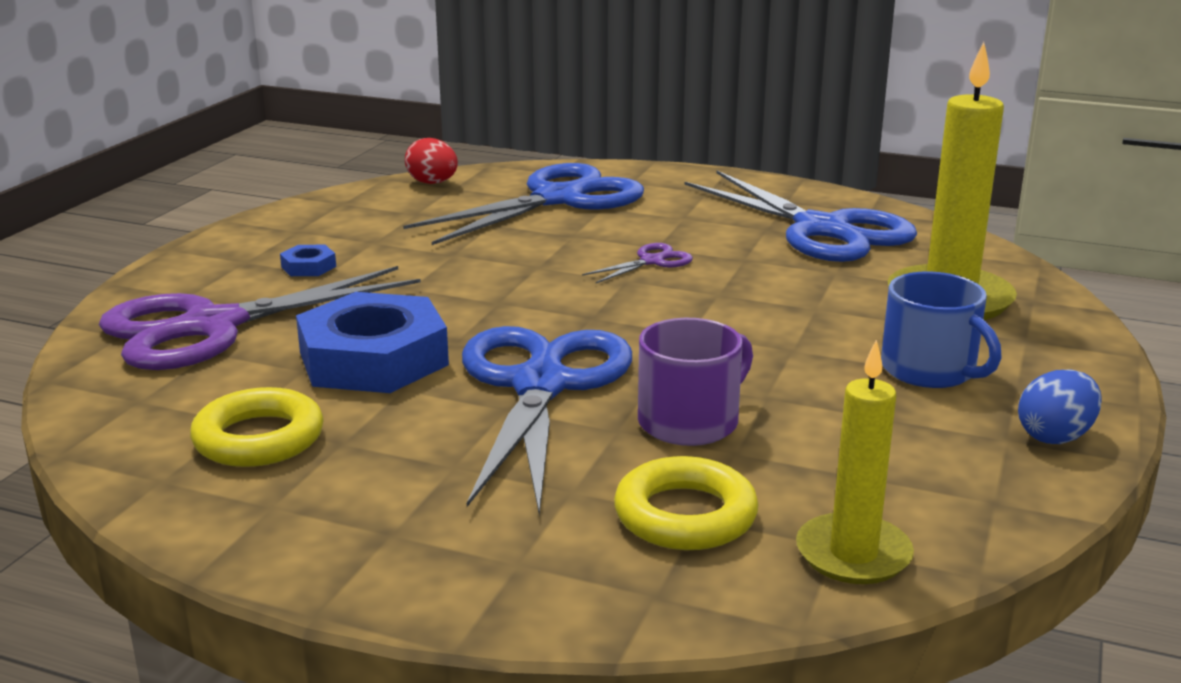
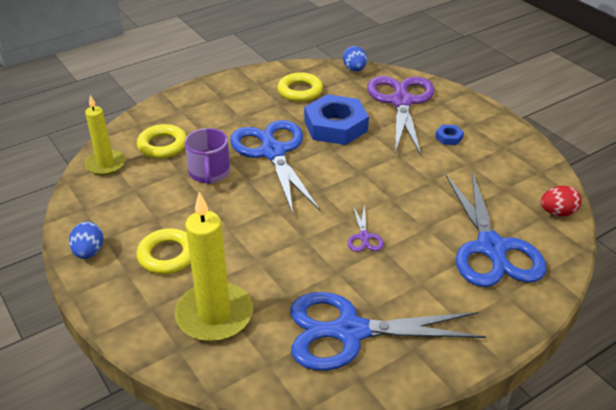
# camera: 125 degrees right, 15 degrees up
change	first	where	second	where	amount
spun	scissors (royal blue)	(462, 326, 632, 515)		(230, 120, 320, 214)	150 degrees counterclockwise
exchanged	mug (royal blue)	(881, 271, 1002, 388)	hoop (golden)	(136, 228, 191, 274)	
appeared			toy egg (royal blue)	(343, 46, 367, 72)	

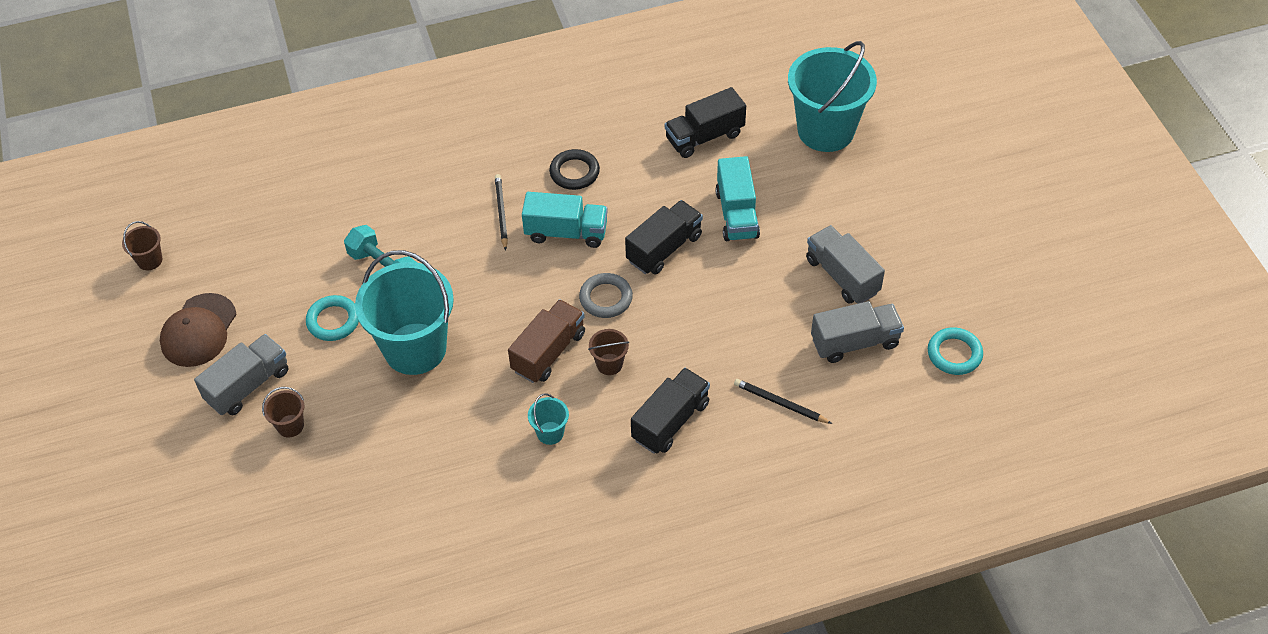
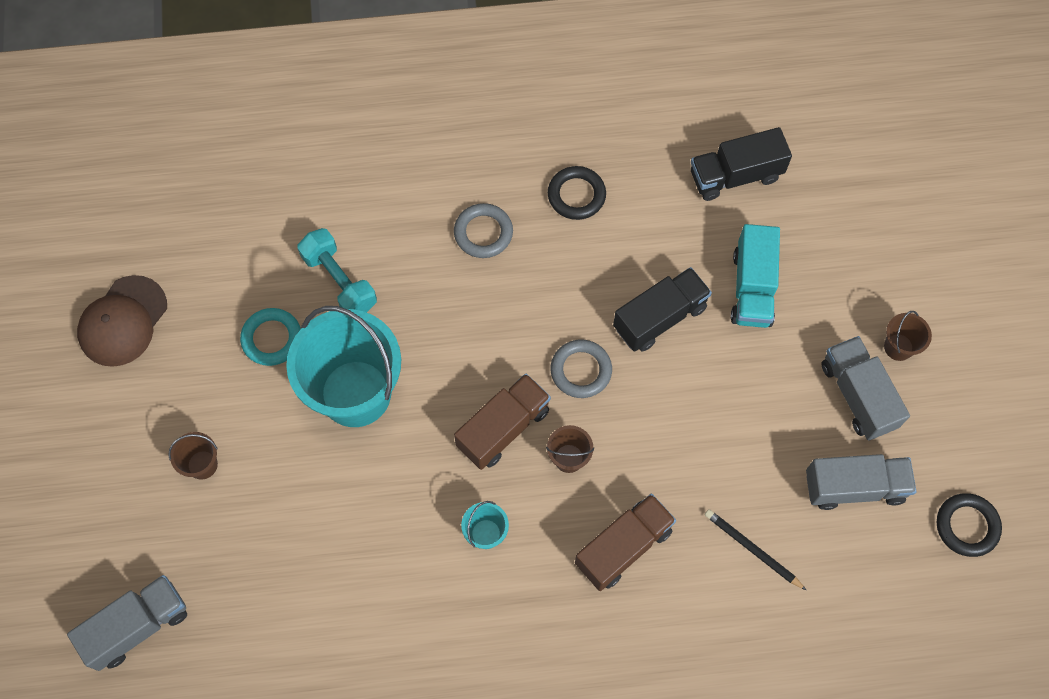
# camera: 10 degrees right, 15 degrees up
change	first	where	second	where	amount
relocated	sand bucket (russet)	(122, 221, 162, 270)		(884, 311, 932, 361)	
relocated	truck (grey)	(194, 334, 288, 415)		(67, 575, 187, 671)	
exchanged	pencil (jet-black)	(495, 174, 508, 251)	hoop (grey)	(454, 203, 513, 258)	
missing	truck (turquoise)	(522, 192, 608, 248)			
colour	truck (jet-black)	(631, 368, 710, 454)	truck (russet)	(575, 494, 676, 591)	
missing	sand bucket (turquoise)	(788, 41, 877, 152)			
colour	hoop (turquoise)	(928, 327, 983, 375)	hoop (jet-black)	(937, 493, 1002, 557)	

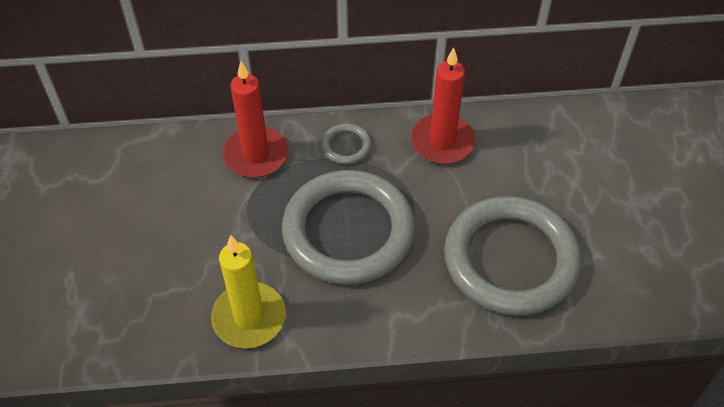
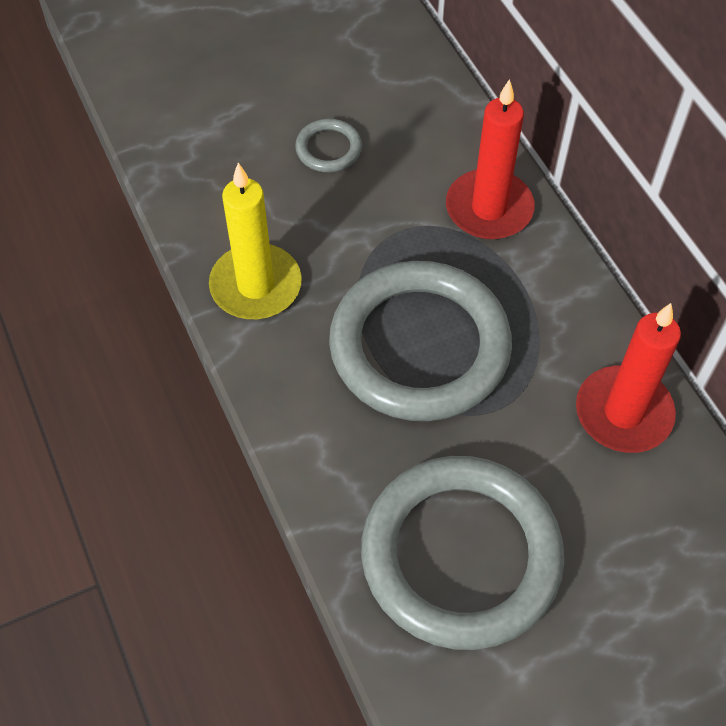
# camera: 70 degrees right, 5 degrees up
change	first	where	second	where	amount
relocated	hoop (grey)	(321, 123, 372, 165)		(295, 119, 362, 172)	

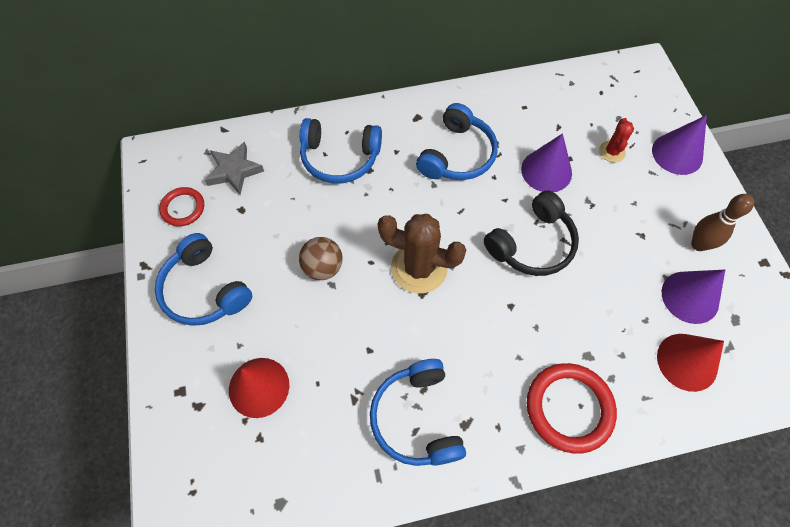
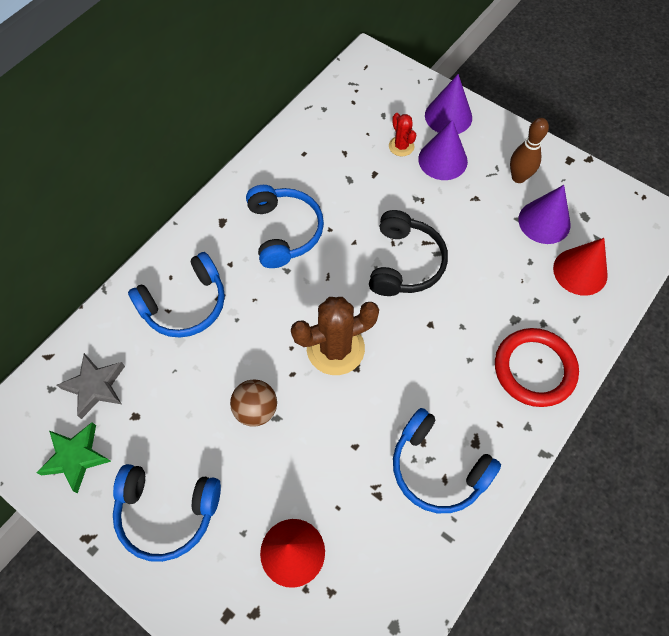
# camera: 40 degrees left, 0 degrees up
change	first	where	second	where	amount
exchanged	hoop (crimson)	(159, 187, 204, 226)	star shape (emerald)	(37, 422, 112, 494)	
relocated	cone shape (purple)	(521, 133, 572, 192)		(418, 120, 468, 180)	

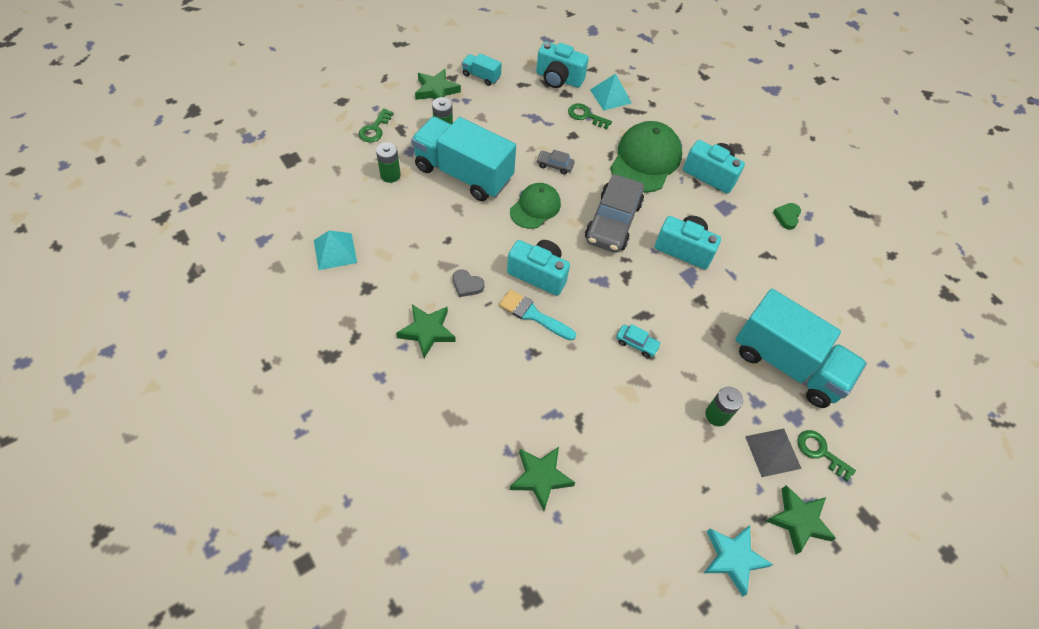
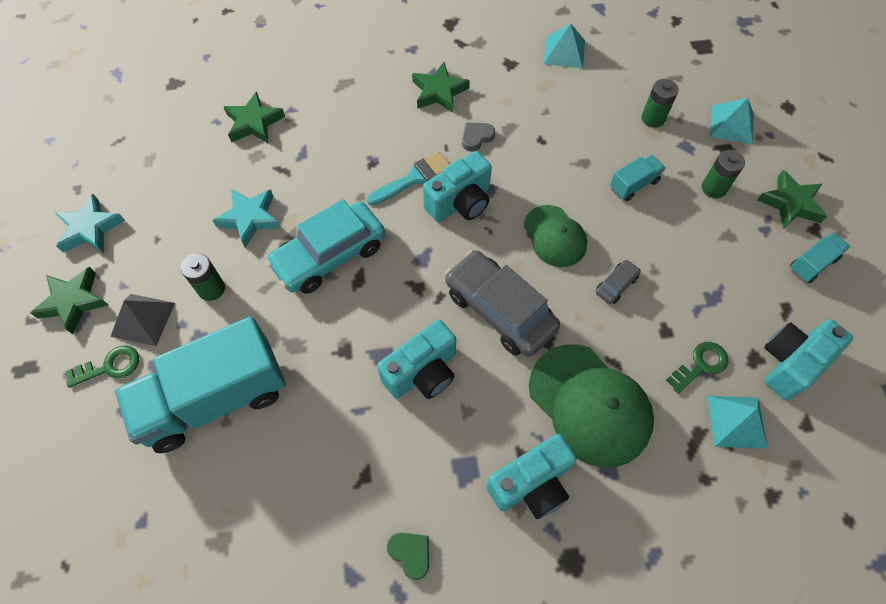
# camera: 120 degrees right, 5 degrees up
change	first	where	second	where	amount
exchanged	key (emerald)	(359, 108, 394, 142)	pyramid shape (turquoise)	(710, 98, 754, 145)	
size	truck (turquoise)	(411, 117, 516, 201)		(610, 155, 665, 201)	x0.43
size	toy car (turquoise)	(616, 324, 661, 358)		(266, 199, 385, 294)	x2.30
appeared			star shape (turquoise)	(212, 189, 281, 247)	

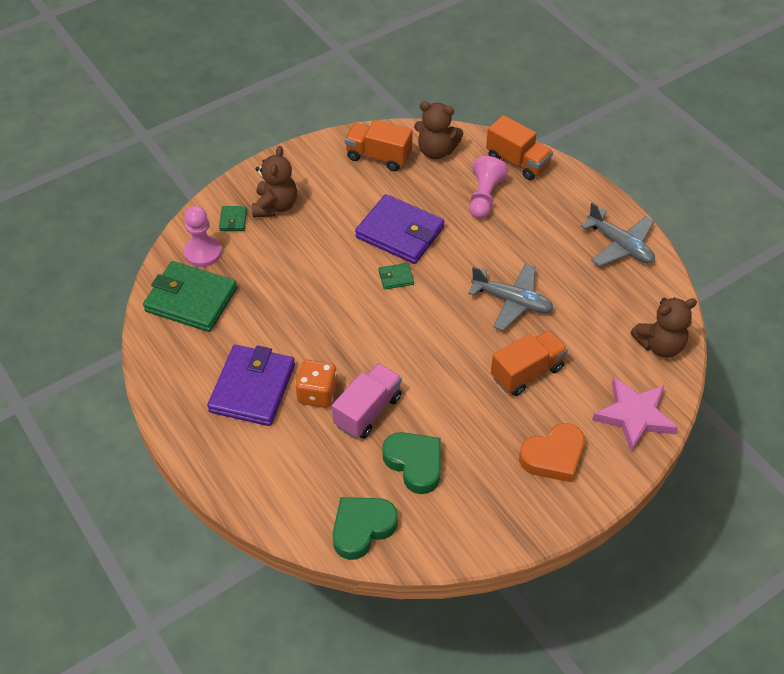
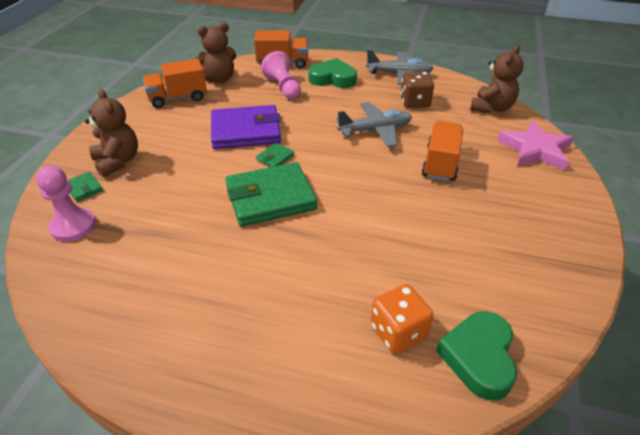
# camera: 40 degrees left, 10 degrees down
change	first	where	second	where	amount
relocated	card wallet (emerald)	(143, 261, 237, 332)		(225, 162, 317, 227)	
missing	card wallet (purple)	(207, 345, 295, 426)			
relocated	dice (orange)	(295, 360, 337, 408)		(370, 284, 433, 354)	
missing	truck (rosy)	(332, 363, 402, 439)			
relocated	heart (emerald)	(382, 432, 441, 494)		(308, 58, 357, 88)	
missing	heart (orange)	(519, 423, 585, 482)			
appeared			dice (russet)	(400, 72, 434, 108)	

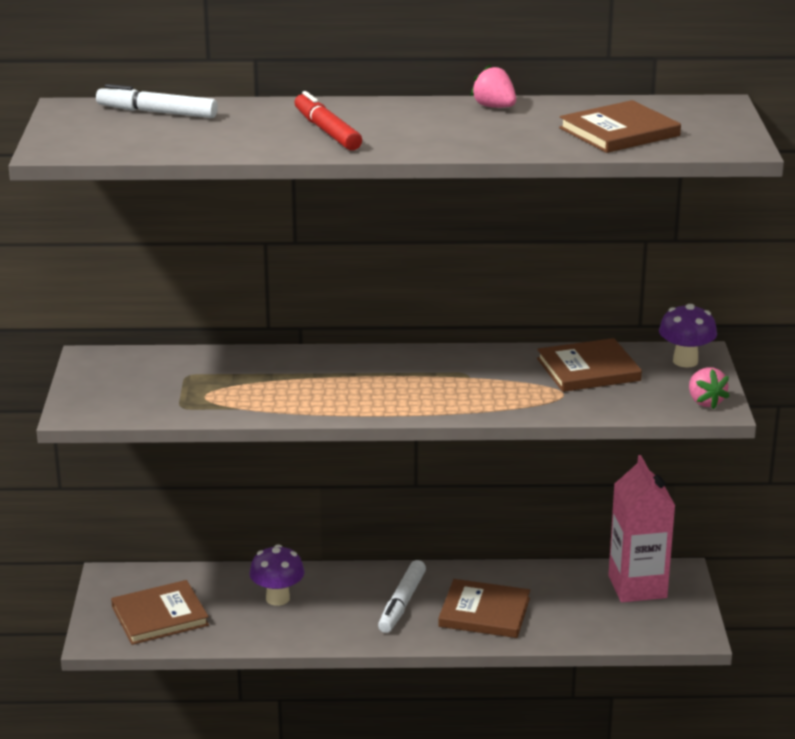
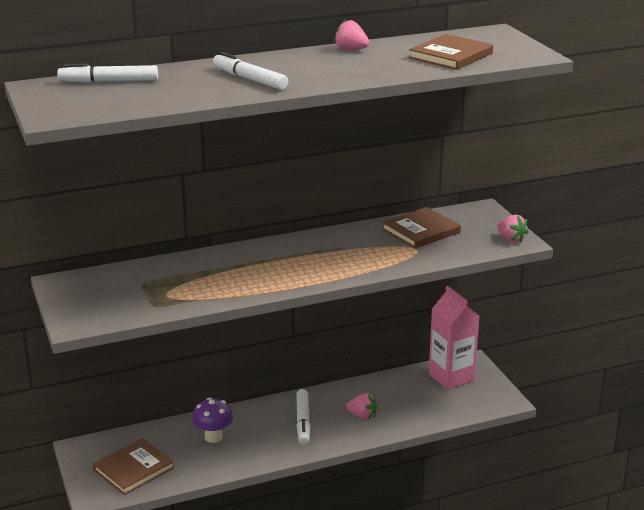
# camera: 20 degrees left, 0 degrees up
change	first	where	second	where	amount
colour	marker (crimson)	(294, 91, 362, 150)	marker (pure white)	(213, 52, 288, 90)	
exchanged	book (russet)	(438, 579, 530, 638)	strawberry (rosy)	(346, 393, 377, 420)	
missing	fungus (purple)	(659, 304, 717, 368)			

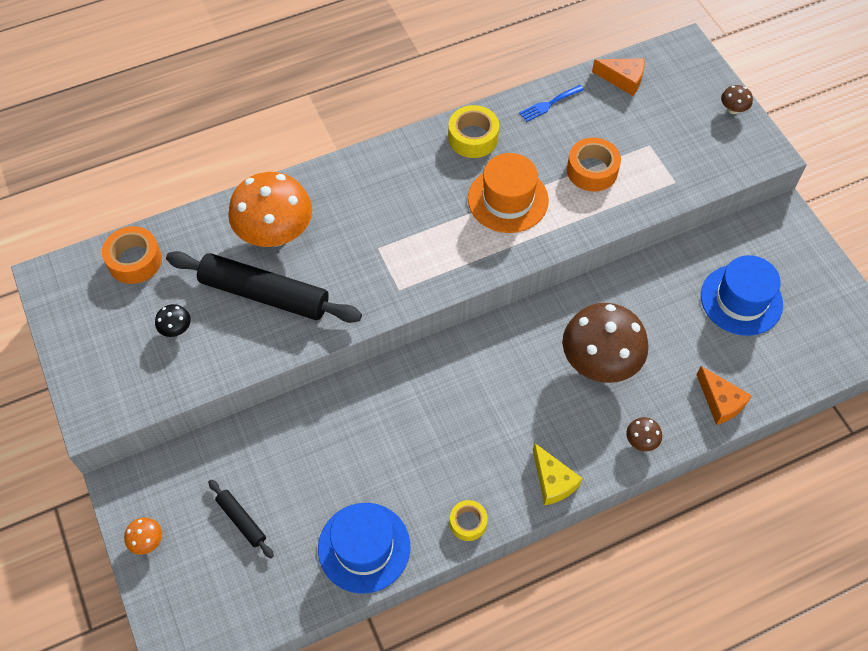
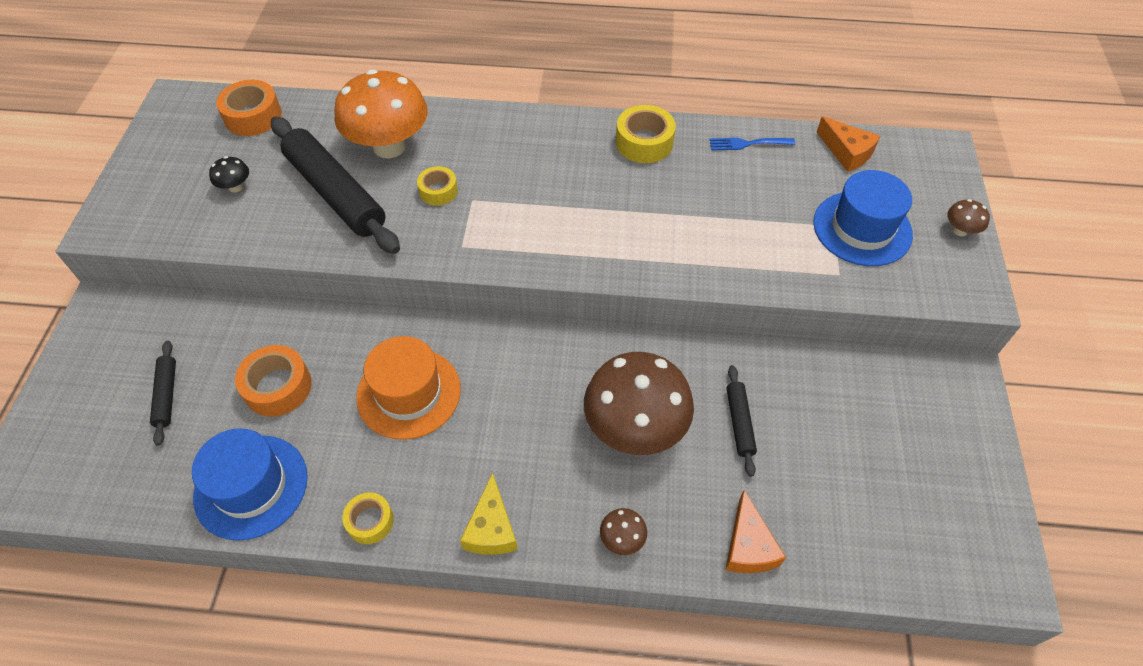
# camera: 30 degrees right, 5 degrees down
change	first	where	second	where	amount
missing	fungus (orange)	(124, 518, 162, 555)			
relocated	tall hat (orange)	(468, 153, 549, 233)		(356, 336, 461, 440)	
relocated	tape (orange)	(567, 137, 621, 192)		(235, 345, 312, 417)	
relocated	tall hat (royal blue)	(701, 255, 783, 336)		(813, 170, 913, 266)	
appeared			tape (golden)	(417, 166, 458, 206)	
appeared			rolling pin (jet-black)	(726, 365, 757, 477)	

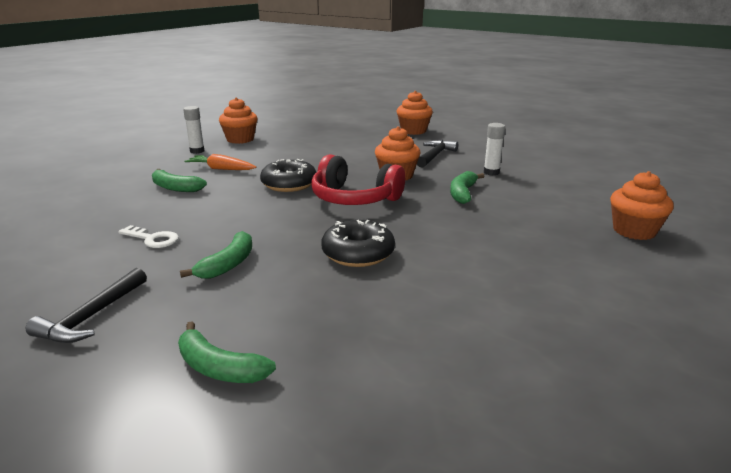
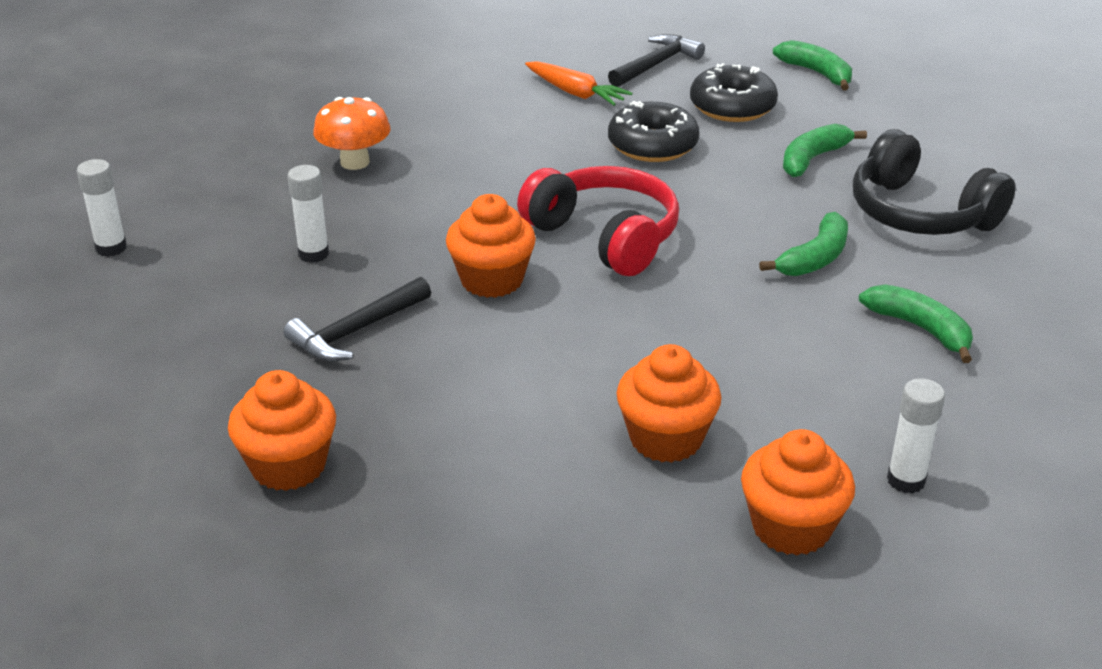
# camera: 160 degrees left, 10 degrees up
change	first	where	second	where	amount
relocated	carpenter's hammer (jet-black)	(26, 268, 147, 343)		(608, 34, 705, 87)	
exchanged	key (pure white)	(118, 225, 179, 248)	over-ear headphones (jet-black)	(853, 129, 1015, 235)	
relocated	carrot (orange)	(184, 154, 256, 170)		(525, 61, 633, 106)	
relocated	donut (jet-black)	(260, 159, 316, 192)		(690, 63, 778, 122)	
relocated	banana fruit (emerald)	(450, 171, 484, 204)		(759, 212, 848, 276)	
relocated	cupcake (orange)	(610, 171, 674, 240)		(617, 344, 722, 463)	
appeared			stick of glue (pure white)	(77, 159, 127, 257)	
appeared			fungus (orange)	(313, 97, 390, 170)	

